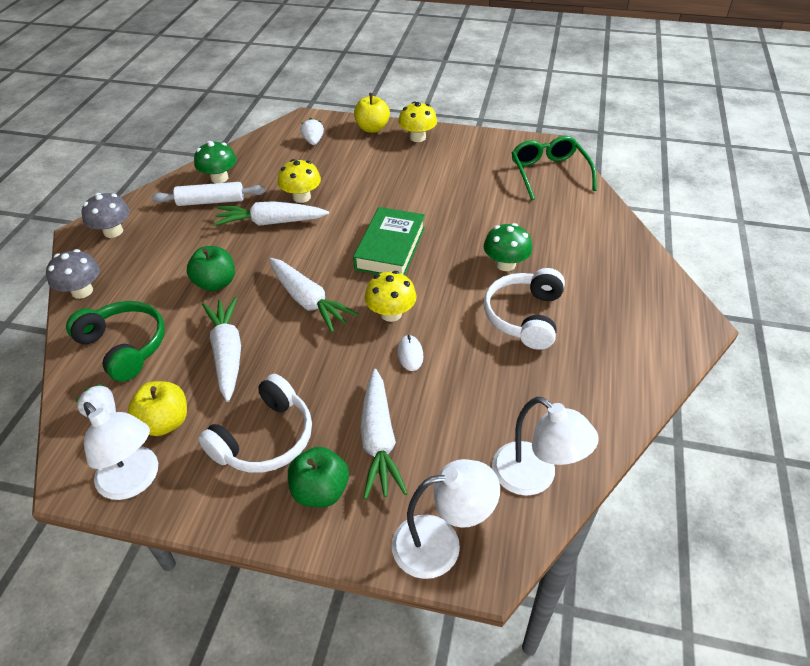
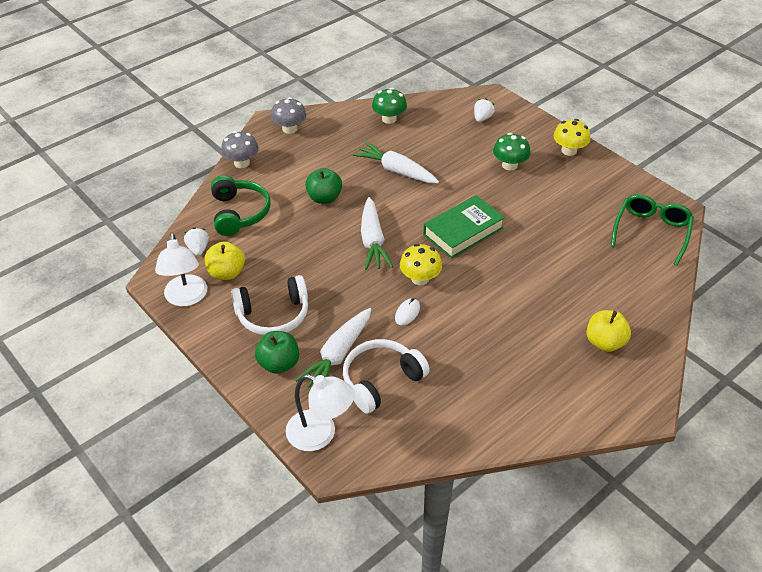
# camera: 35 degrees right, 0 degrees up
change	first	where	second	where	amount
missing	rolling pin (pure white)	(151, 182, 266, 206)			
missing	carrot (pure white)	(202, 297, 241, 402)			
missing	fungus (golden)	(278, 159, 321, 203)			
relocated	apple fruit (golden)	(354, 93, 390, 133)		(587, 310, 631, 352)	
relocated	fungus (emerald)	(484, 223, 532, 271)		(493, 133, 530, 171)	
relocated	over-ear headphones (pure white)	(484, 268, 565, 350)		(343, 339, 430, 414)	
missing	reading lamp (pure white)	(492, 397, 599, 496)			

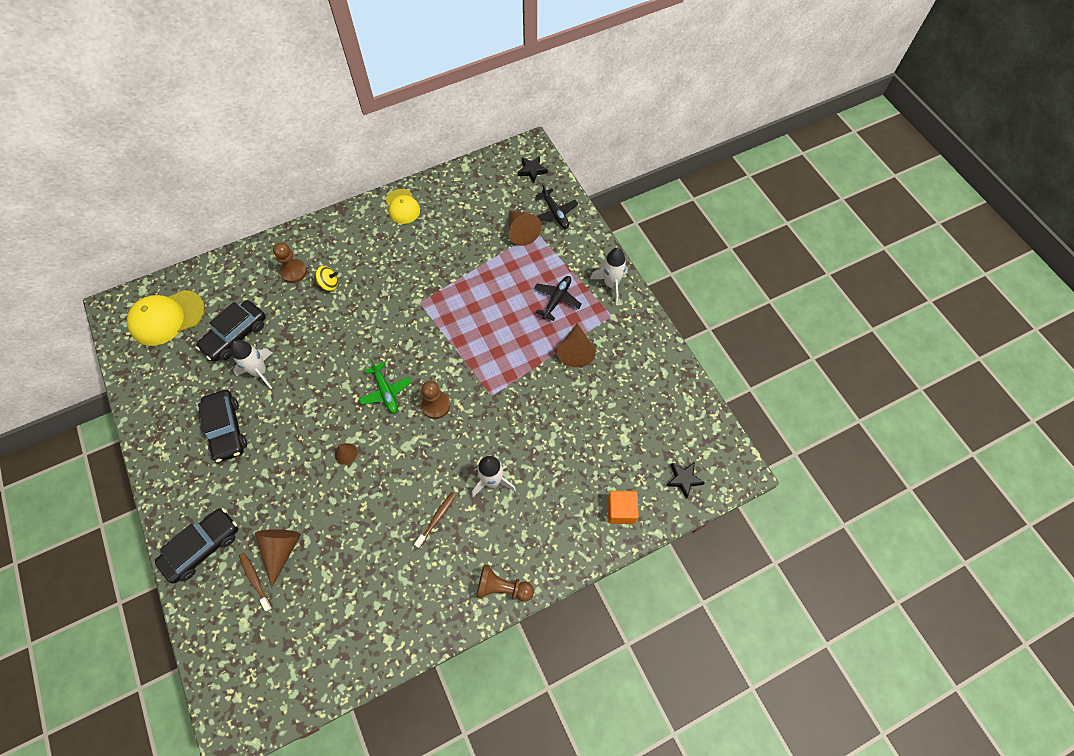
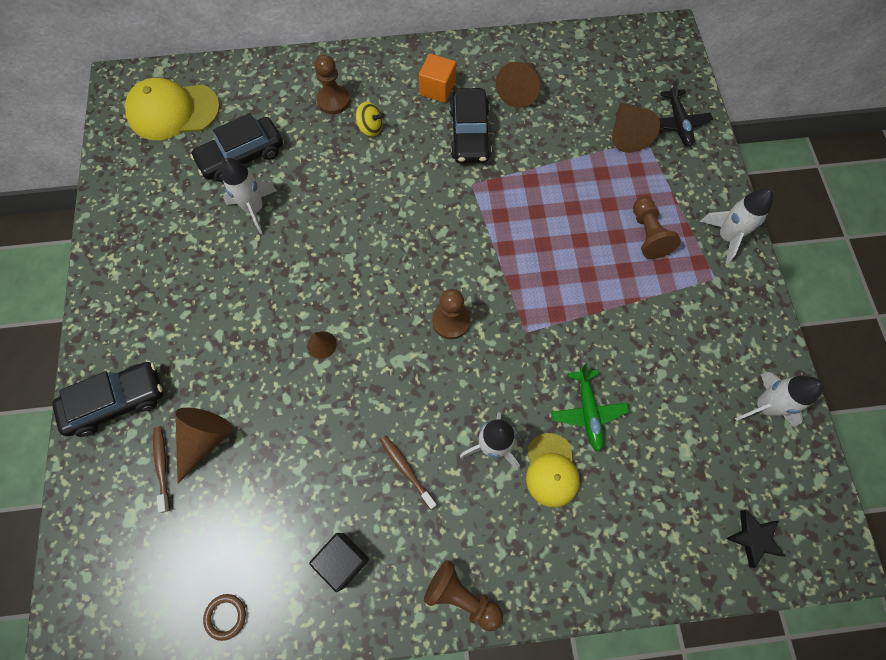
# camera: 20 degrees right, 5 degrees up
change	first	where	second	where	amount
relocated	toy car (jet-black)	(198, 390, 247, 462)		(449, 88, 492, 164)	
relocated	aeroplane (emerald)	(359, 359, 412, 414)		(552, 364, 629, 452)	
relocated	cap (golden)	(385, 189, 420, 224)		(526, 433, 580, 507)	
spun	dental brush (russet)	(414, 492, 456, 548)		(380, 436, 437, 509)	90 degrees counterclockwise
missing	star shape (jet-black)	(518, 156, 548, 183)			
exchanged	aeroplane (jet-black)	(534, 276, 582, 321)	pawn (russet)	(633, 197, 681, 259)	
relocated	cone shape (russet)	(557, 323, 596, 367)		(496, 62, 540, 108)	
relocated	solid cube (orange)	(608, 491, 639, 524)		(419, 54, 456, 103)	
appeared			hoop (russet)	(203, 594, 246, 641)	
appeared			solid cube (jet-black)	(309, 533, 369, 592)	
appeared			toy rocket (pure white)	(735, 372, 823, 427)	

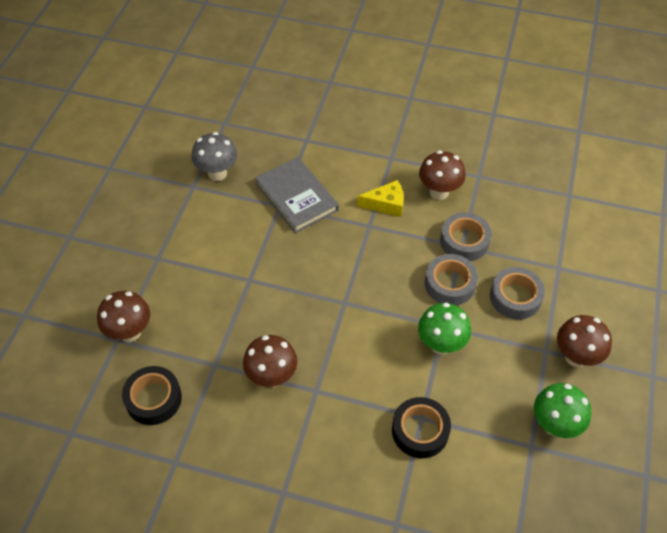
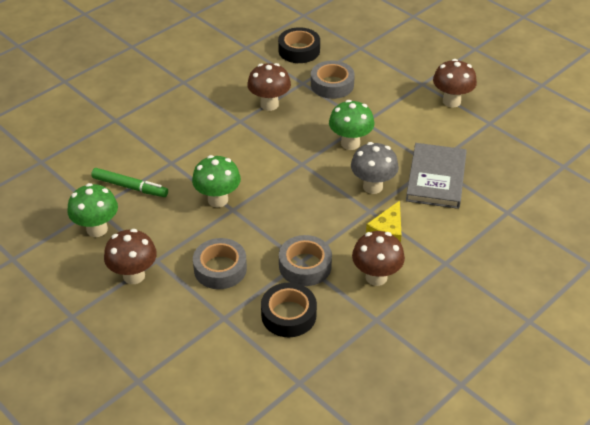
# camera: 120 degrees right, 10 degrees down
change	first	where	second	where	amount
relocated	fungus (russet)	(97, 291, 150, 342)		(433, 59, 477, 108)	
relocated	fungus (grey)	(192, 132, 237, 181)		(351, 142, 399, 194)	
spun	book (grey)	(255, 157, 339, 233)		(406, 143, 467, 209)	75 degrees counterclockwise
relocated	tape (jet-black)	(392, 397, 451, 458)		(261, 283, 317, 337)	
relocated	tape (grey)	(425, 254, 478, 305)		(311, 61, 355, 99)	
appeared			marker (emerald)	(91, 168, 168, 197)	
appeared			fungus (emerald)	(329, 100, 374, 150)	

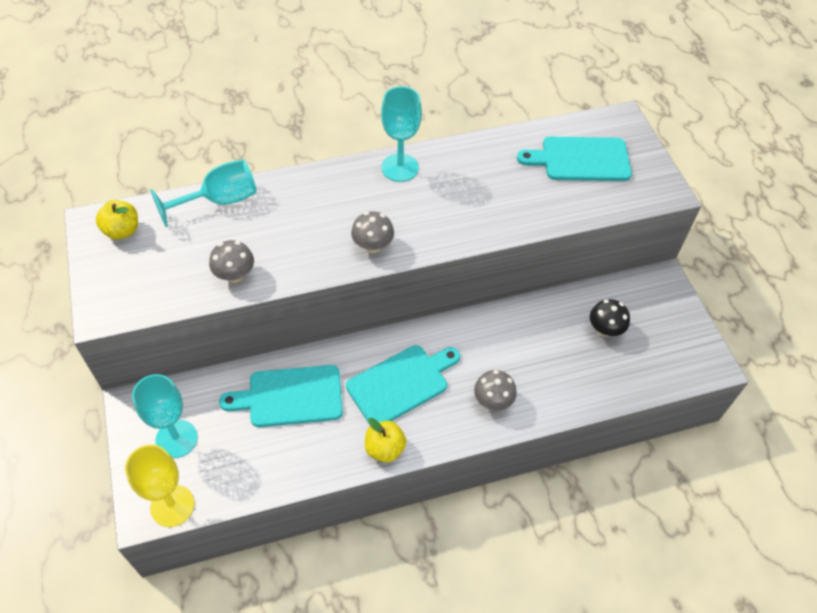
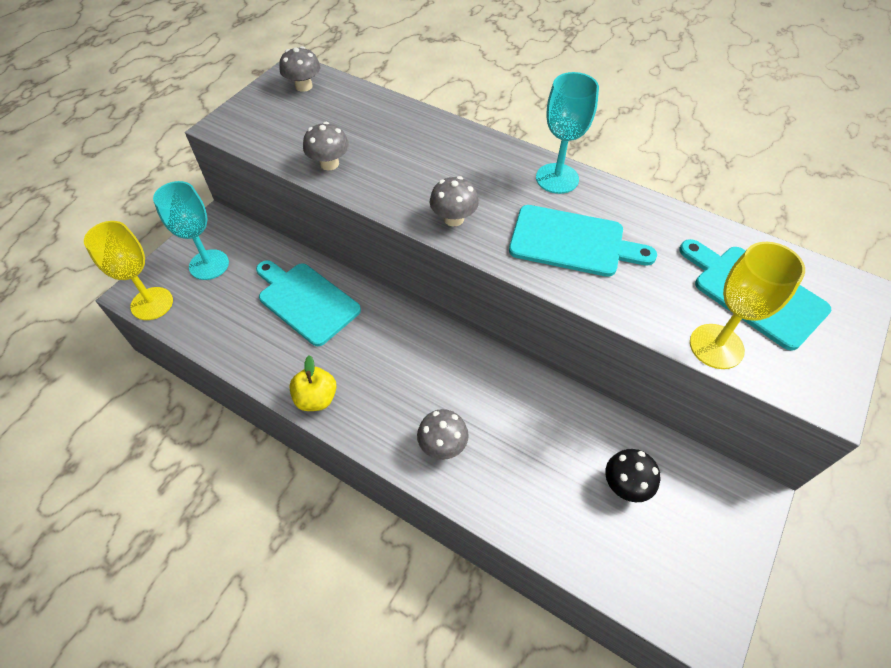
# camera: 50 degrees right, 0 degrees up
change	first	where	second	where	amount
exchanged	apple fruit (golden)	(96, 200, 138, 240)	fungus (grey)	(279, 46, 321, 92)	
missing	chalice (turquoise)	(150, 159, 257, 227)			
relocated	chopping board (turquoise)	(346, 345, 460, 425)		(509, 205, 657, 277)	
appeared			chalice (golden)	(690, 242, 805, 369)	

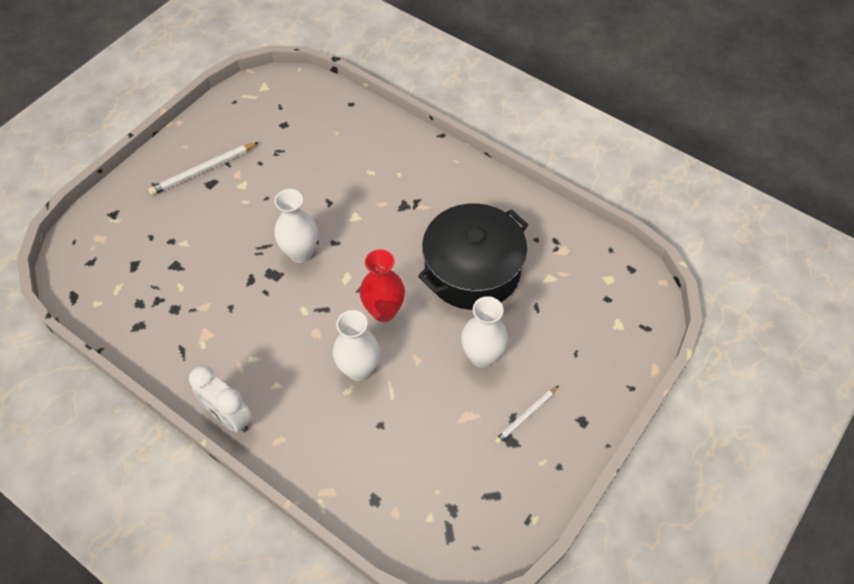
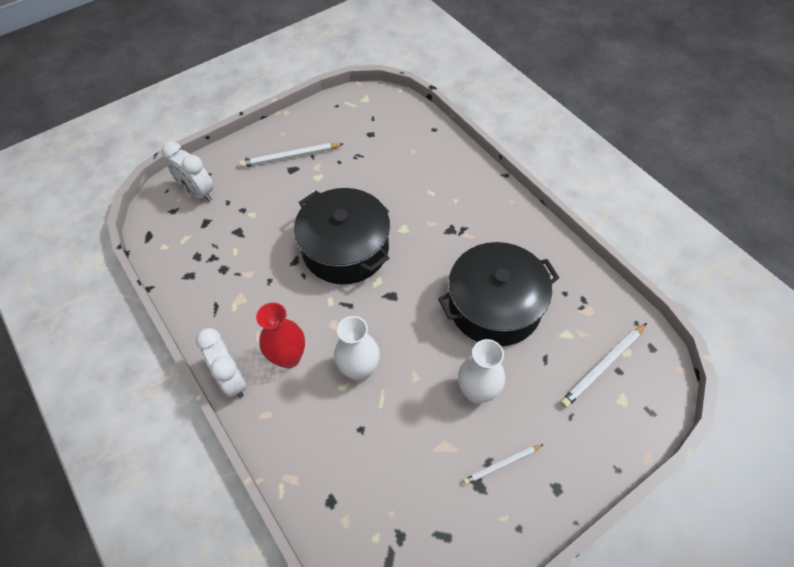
# camera: 20 degrees right, 0 degrees up
change	first	where	second	where	amount
exchanged	vase (pure white)	(274, 189, 318, 263)	stockpot (jet-black)	(294, 188, 390, 284)	
relocated	vase (crimson)	(360, 249, 405, 322)		(256, 302, 305, 369)	
appeared			bedside clock (pure white)	(162, 141, 214, 202)	
appeared			pencil (pure white)	(560, 323, 647, 408)	

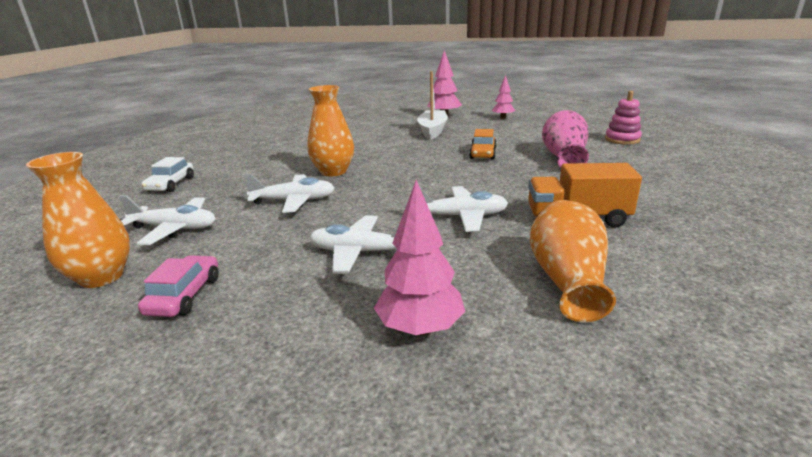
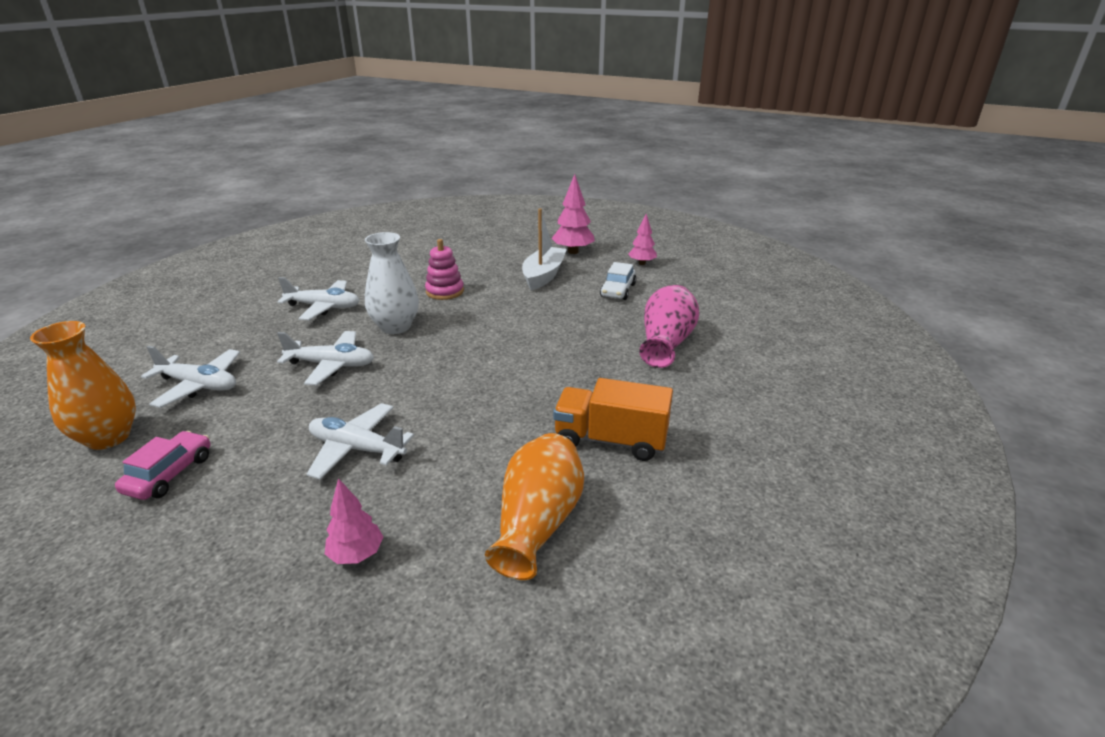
# camera: 10 degrees right, 5 degrees up
change	first	where	second	where	amount
relocated	toy car (pure white)	(142, 157, 194, 192)		(600, 262, 636, 300)	
colour	vase (orange)	(307, 85, 354, 176)	vase (pure white)	(365, 232, 419, 334)	
size	tree (rosy)	(374, 180, 465, 336)		(325, 478, 383, 564)	x0.64
relocated	aeroplane (pure white)	(412, 186, 508, 232)		(278, 277, 360, 320)	
missing	toy car (orange)	(469, 129, 497, 159)			
relocated	ring stacker (rosy)	(605, 91, 642, 145)		(425, 239, 464, 300)	

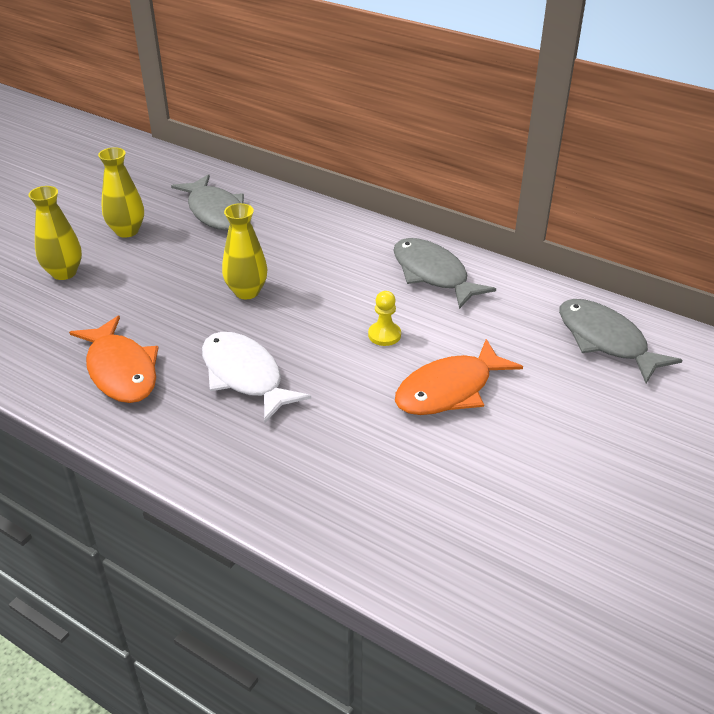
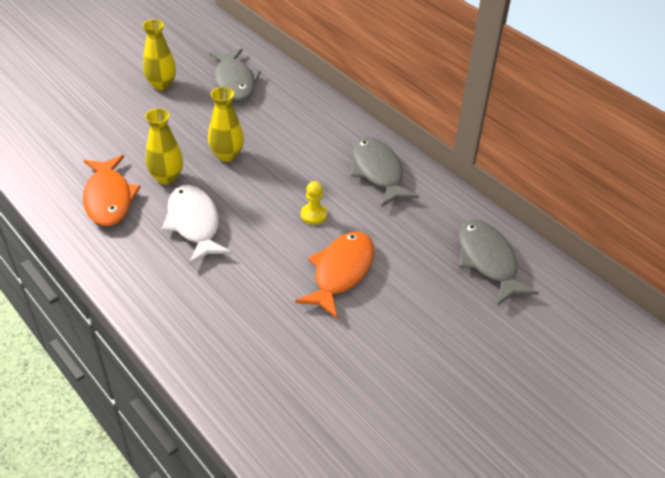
# camera: 15 degrees right, 5 degrees up
change	first	where	second	where	amount
relocated	vase (golden)	(28, 186, 82, 280)		(145, 108, 183, 185)	
spun	fish (orange)	(395, 339, 523, 415)		(295, 232, 374, 319)	135 degrees clockwise

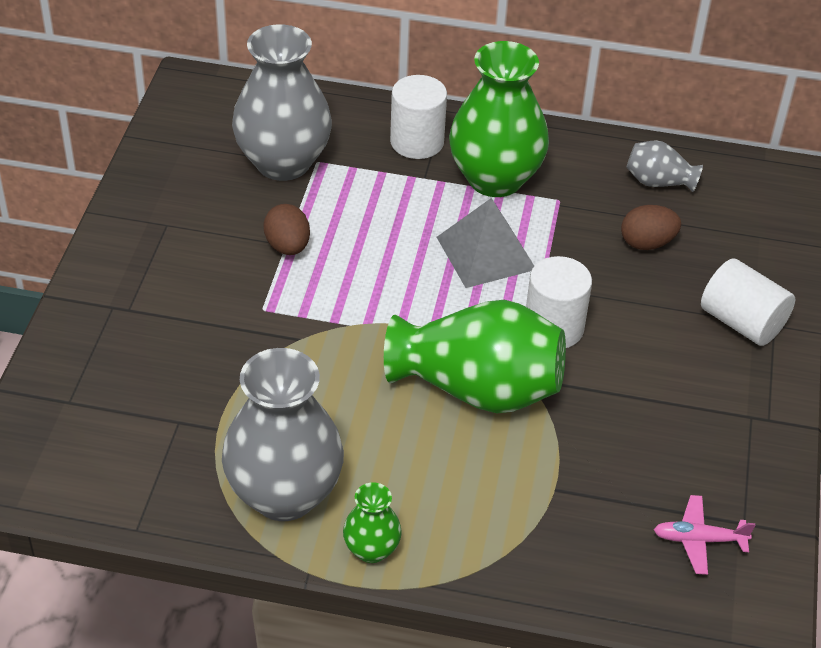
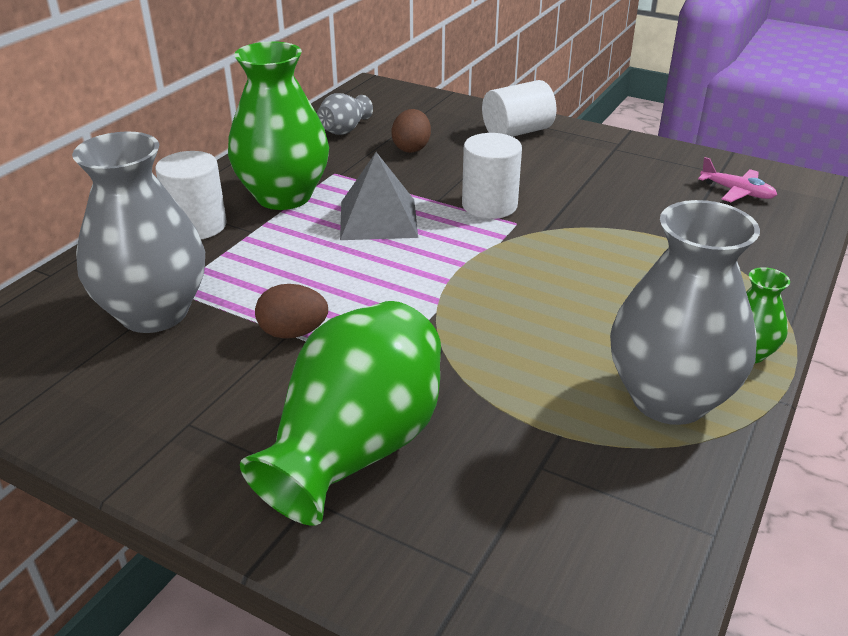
# camera: 70 degrees left, 10 degrees down
change	first	where	second	where	amount
relocated	vase (emerald)	(384, 300, 566, 413)		(240, 301, 441, 526)	
spun	aeroplane (rosy)	(654, 495, 755, 575)		(698, 157, 777, 202)	75 degrees counterclockwise

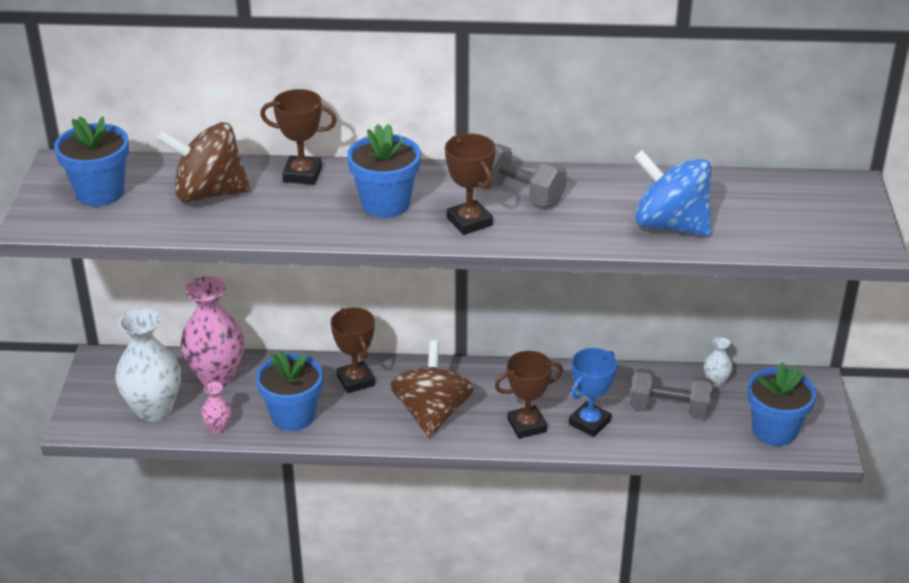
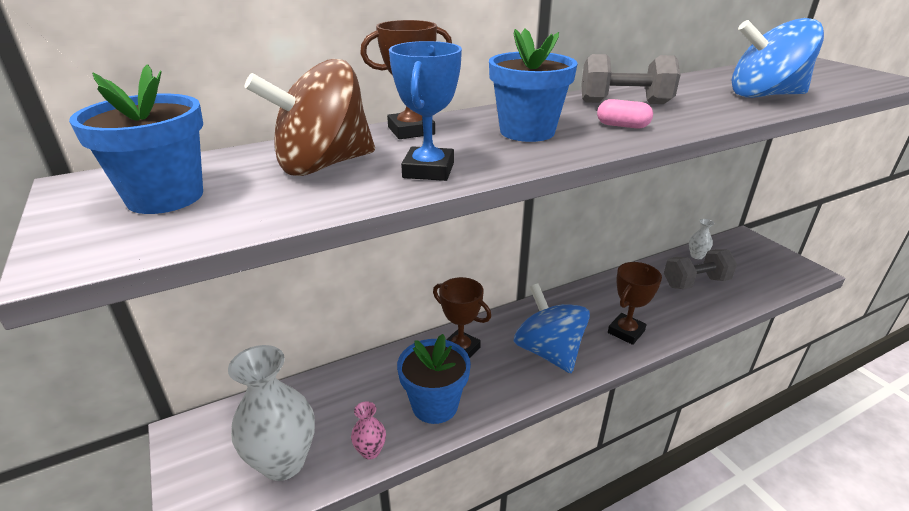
# camera: 30 degrees left, 5 degrees down
change	first	where	second	where	amount
missing	vase (rosy)	(180, 276, 244, 387)			
colour	spinning top (russet)	(390, 340, 474, 438)	spinning top (royal blue)	(514, 283, 590, 373)	
exchanged	prize cup (russet)	(445, 133, 496, 235)	capsule (rosy)	(597, 99, 653, 128)	
relocated	prize cup (royal blue)	(569, 348, 617, 437)		(389, 41, 462, 181)	
missing	flower pot (royal blue)	(747, 363, 816, 446)			

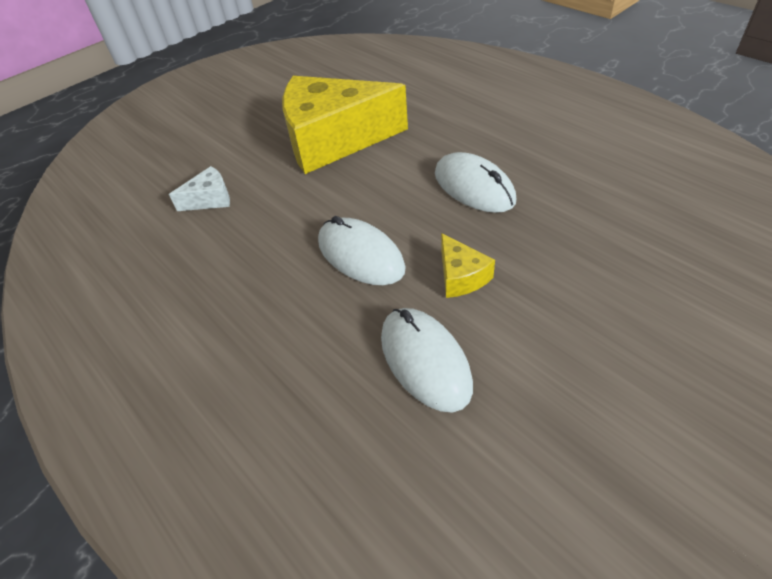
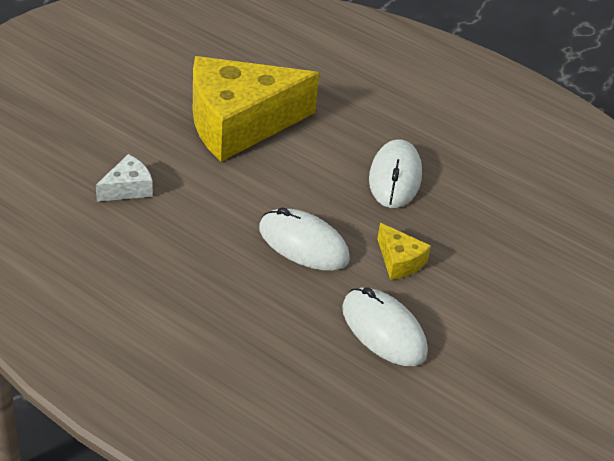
# camera: 20 degrees left, 5 degrees down
change	first	where	second	where	amount
spun	computer mouse (pure white)	(435, 152, 517, 213)		(369, 139, 422, 208)	60 degrees clockwise

